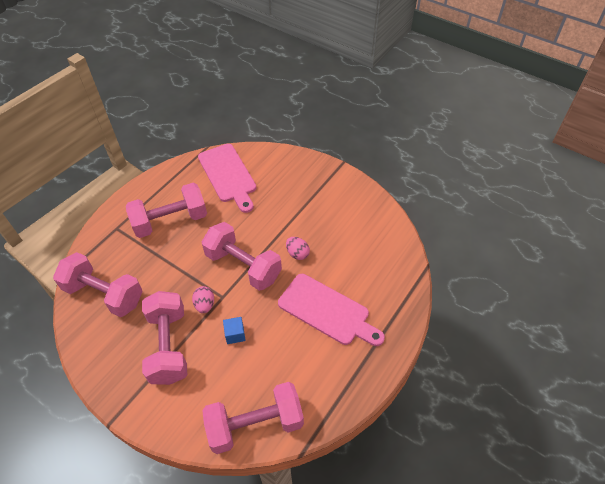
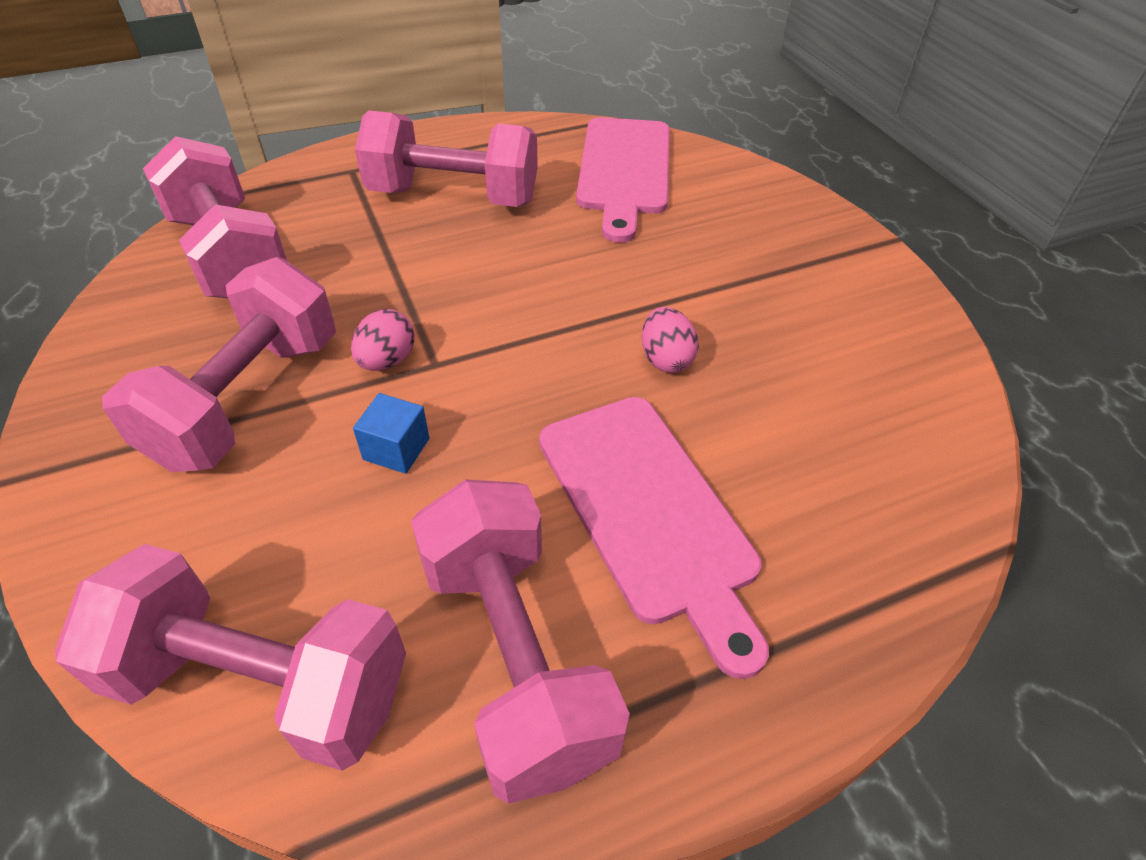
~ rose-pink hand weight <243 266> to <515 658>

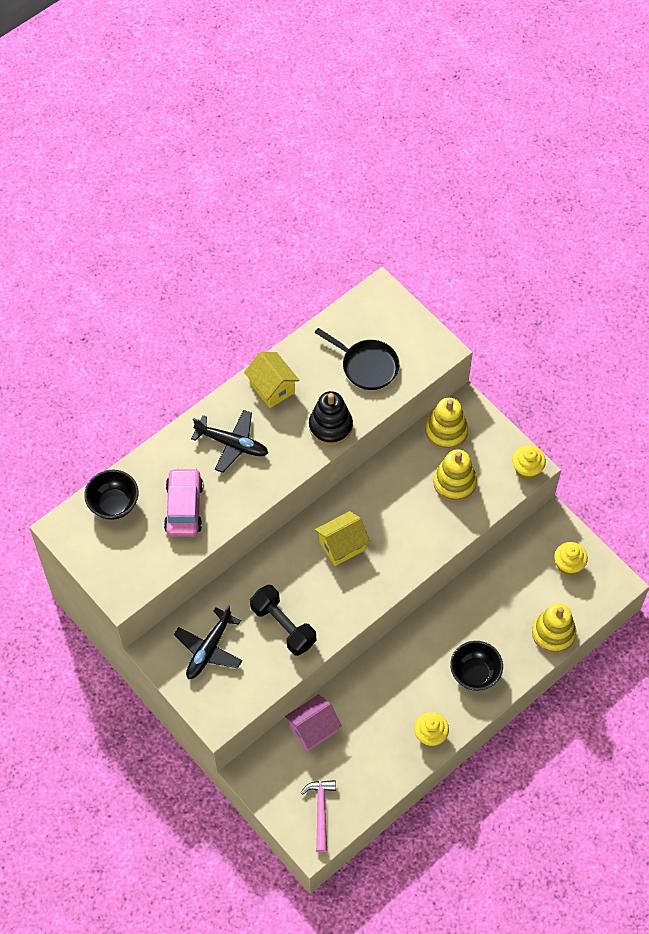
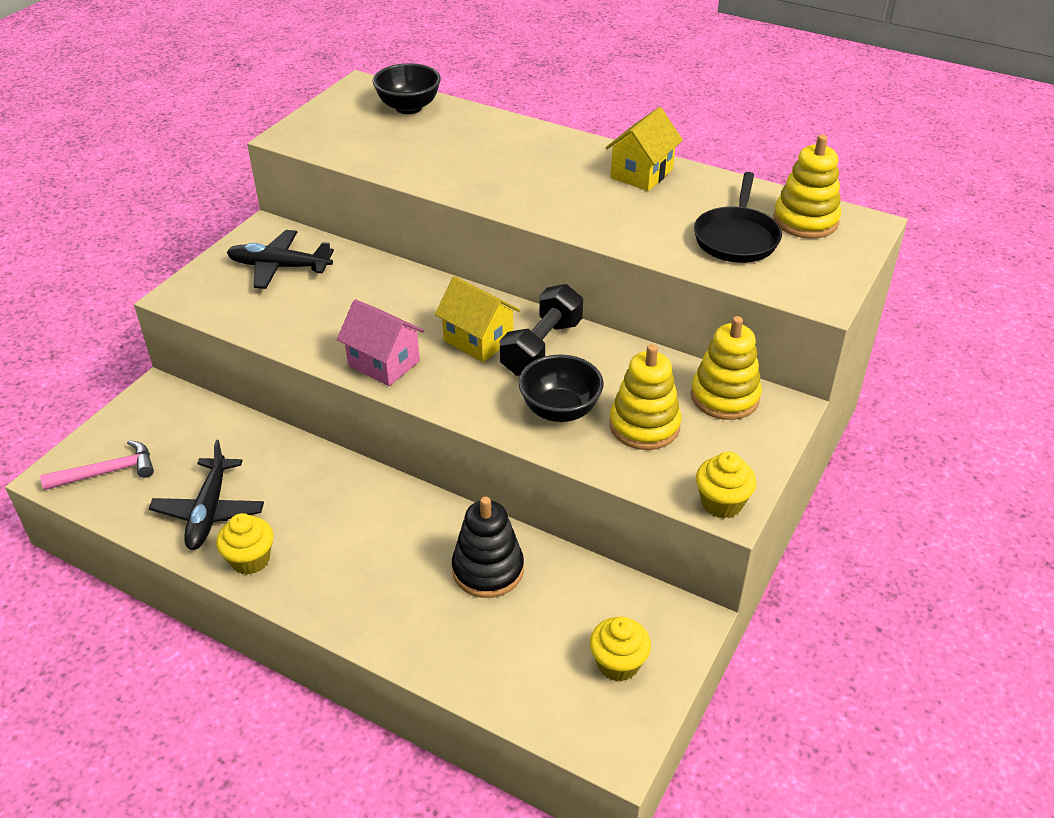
- rose-pink car <184 507>
~ black toy plane <232 444> to <209 511>
~ black hand weight <283 626> to <542 347>
~ rose-pink toy house <313 729> to <384 363>
~ black ring stacker <330 426> to <488 570>
~ black deep dish <475 673> to <560 410>
~ golden ring stacker <553 633> to <805 221>

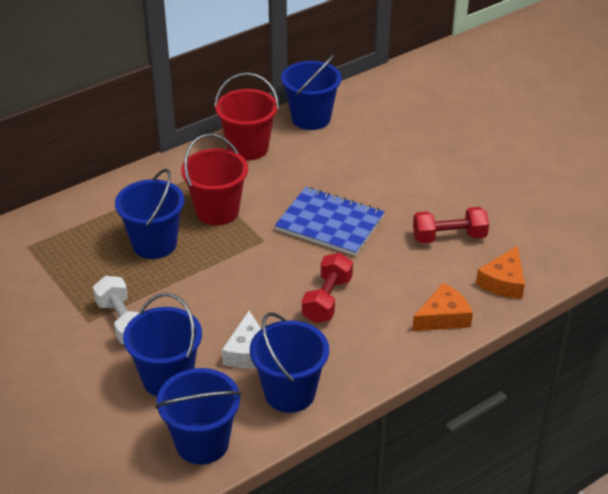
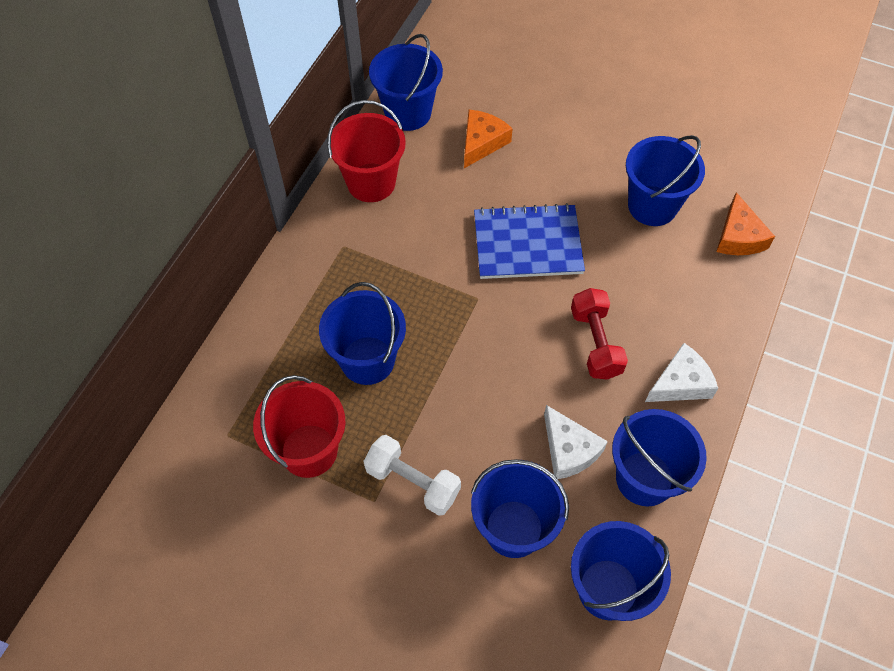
+ snow-white cheese <680 383>
~ scarlet bucket <217 211> to <309 450>
~ bright orange cheese <443 317> to <482 142>
~ scarlet hand weight <449 237> to royal blue bucket <652 206>

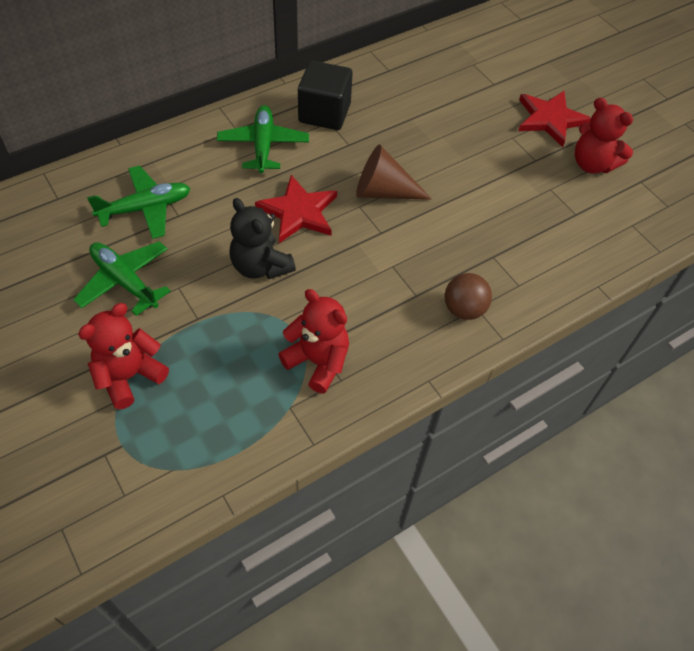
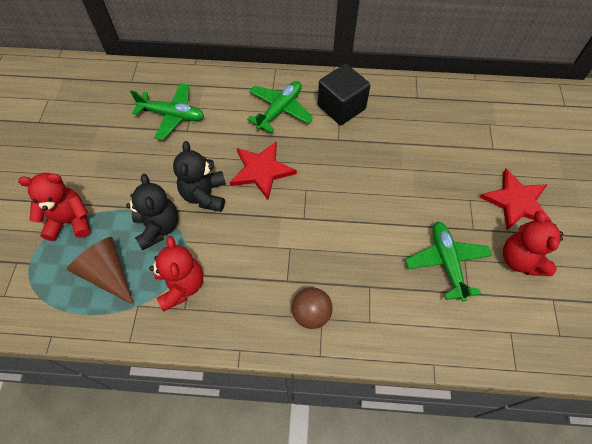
+ black teddy <158 227>
~ green toy plane <125 281> to <446 262>
~ brown cone <383 191> to <108 273>

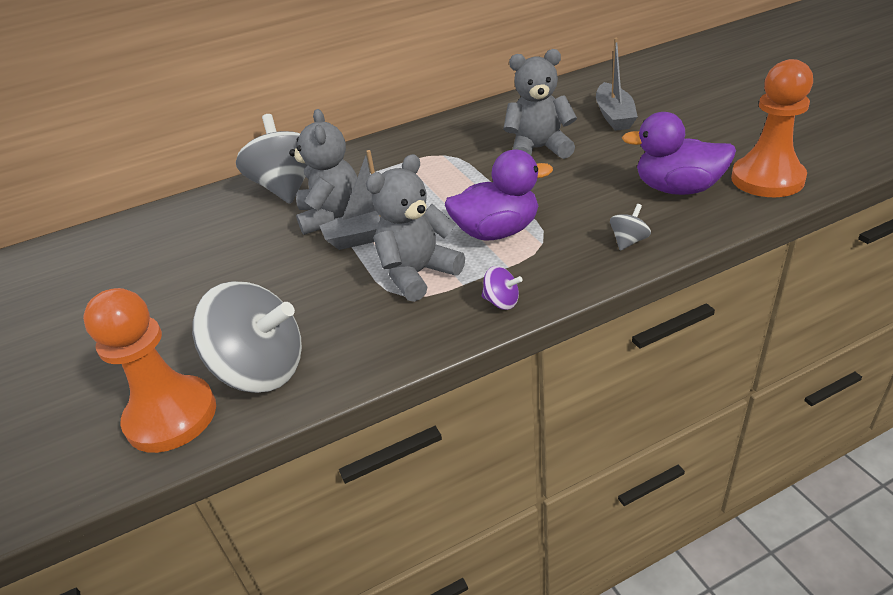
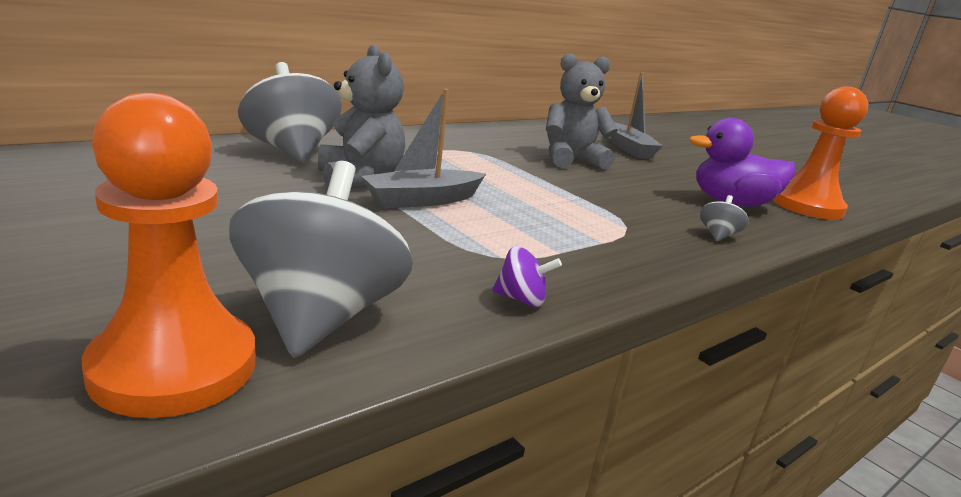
- ash-grey teddy <417 274>
- violet duck <497 232>
~ violet toy top <501 302> to <521 299>
~ ash-grey toy top <262 370> = <320 316> 90 degrees counterclockwise

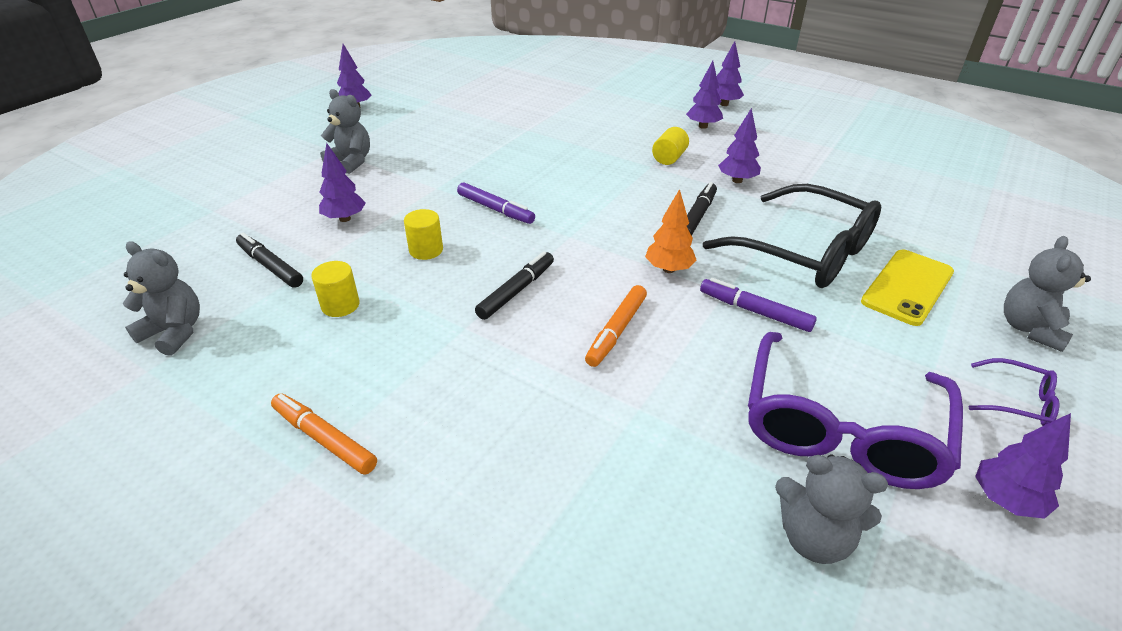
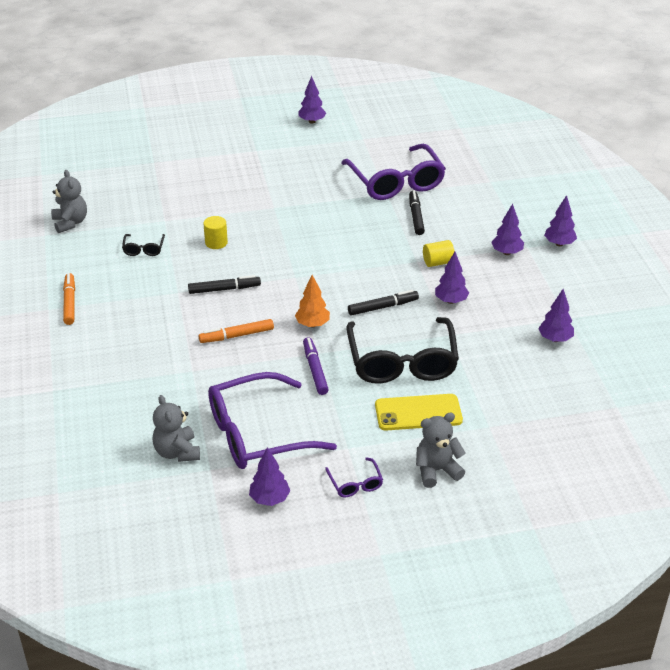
- ash-grey teddy <351 162>
- violet marker pen <495 209>
+ violet eyeglasses <396 182>
~ black marker pen <270 266> to <416 216>
~ violet fir tree <345 219> to <555 339>
~ golden cylinder shape <340 305> to black eyeglasses <143 249>

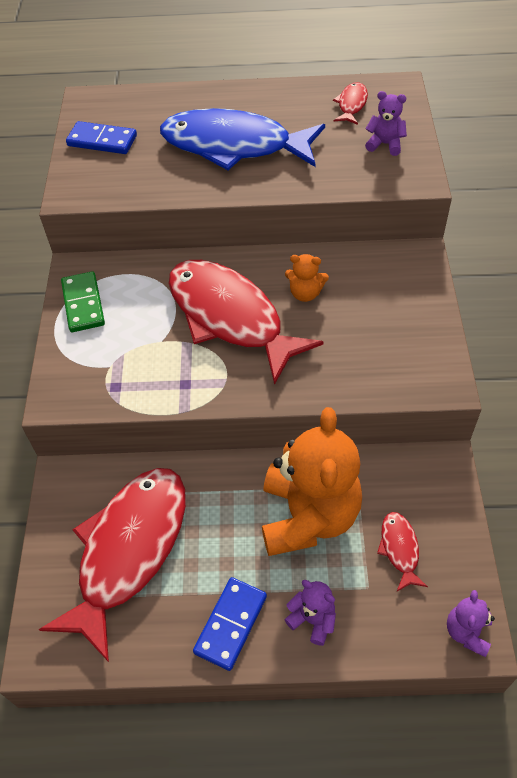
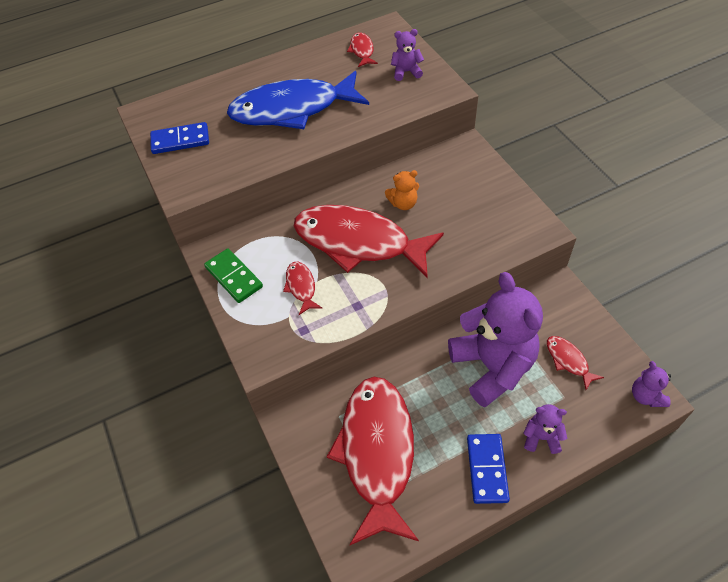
+ scarlet fish figure <301 287>
~ bright orange teddy <308 516> to violet teddy <492 366>

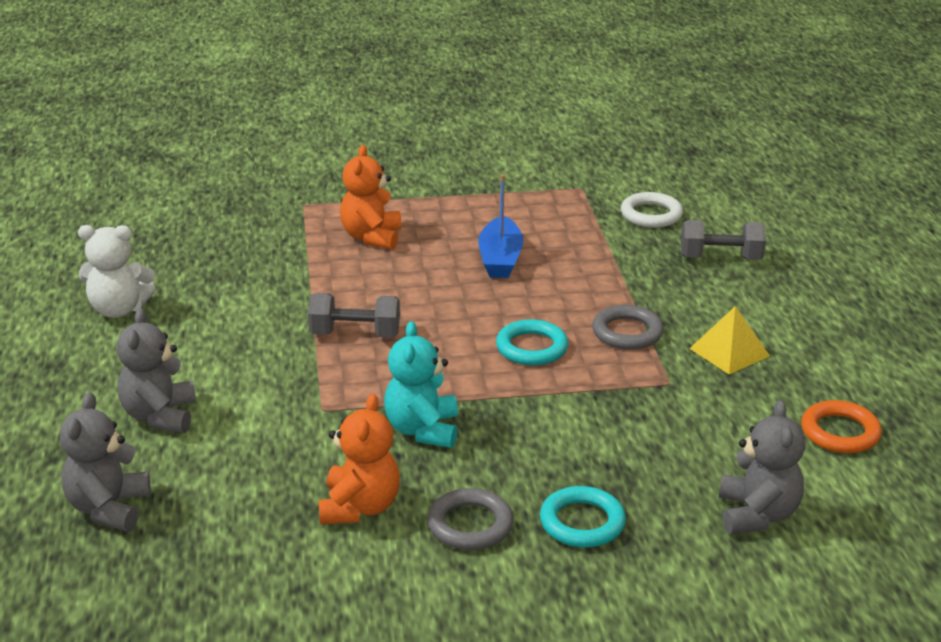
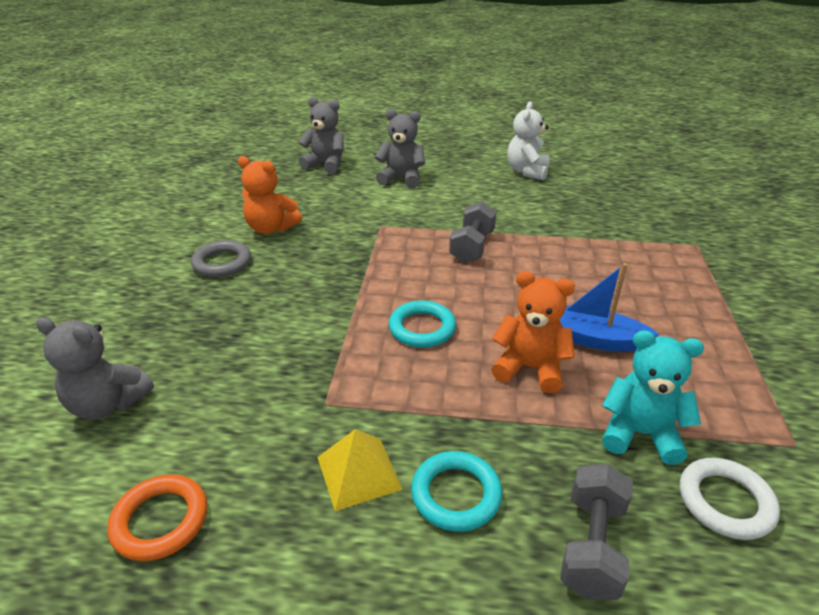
- ash-grey hoop <627 332>
~ bright orange teddy <372 237> to <530 368>
~ turquoise teddy <422 430> to <640 434>
~ turquoise hoop <582 522> to <456 494>

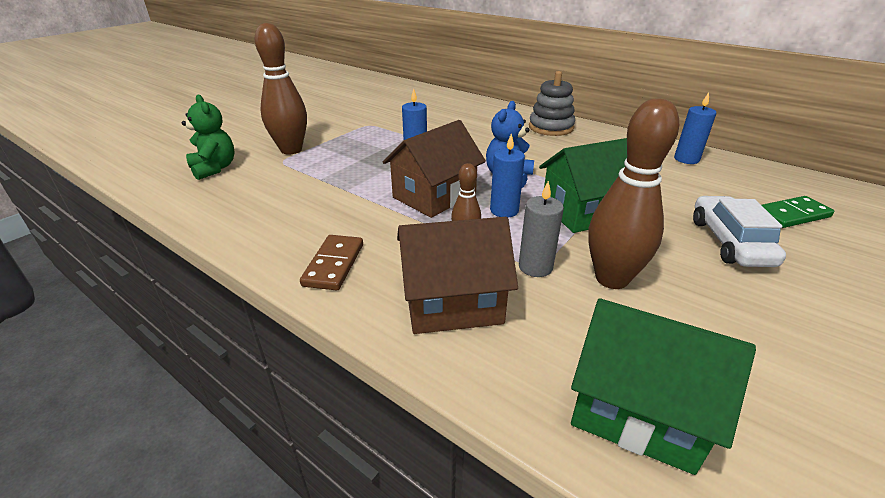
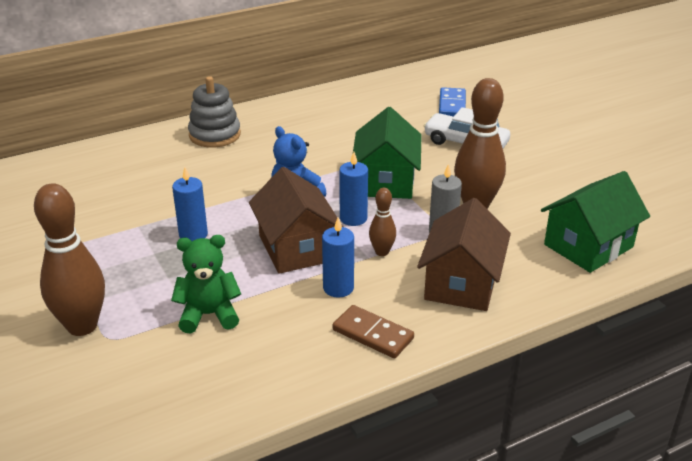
~ green teddy <214 169> to <209 315>
~ royal blue candle <686 159> to <338 288>
~ green domino piece <792 215> to royal blue domino piece <452 105>

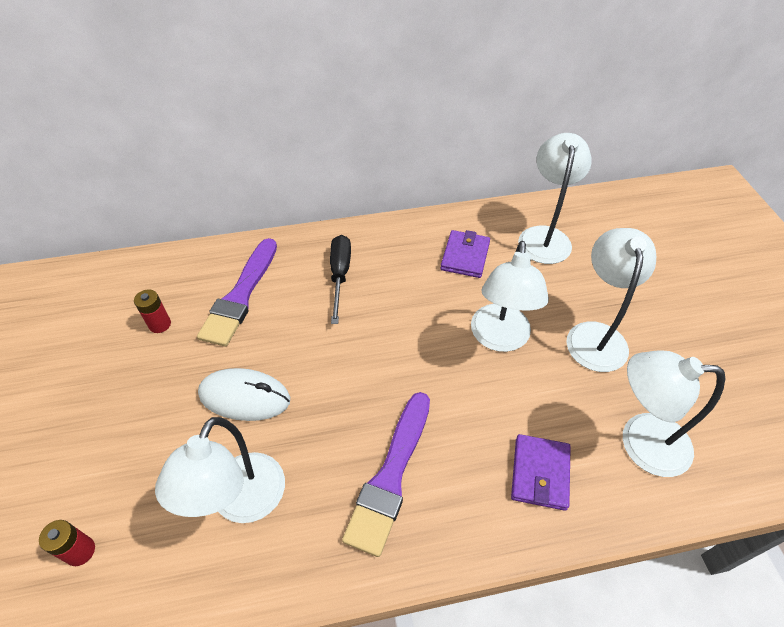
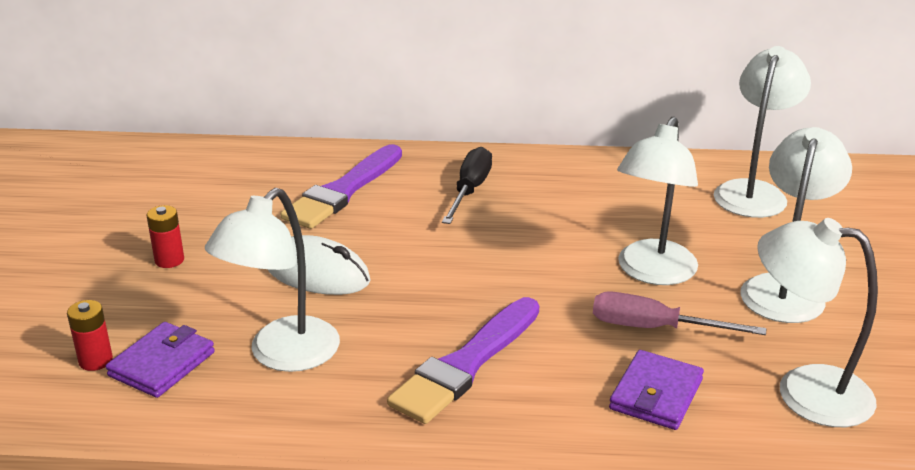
+ rose-pink hand screwdriver <654 328>
~ scarlet battery <160 324> to <169 260>
~ violet wallet <465 256> to <162 364>

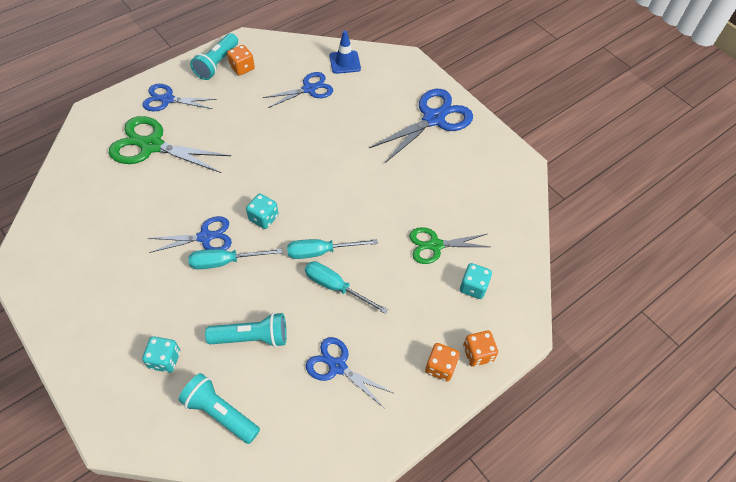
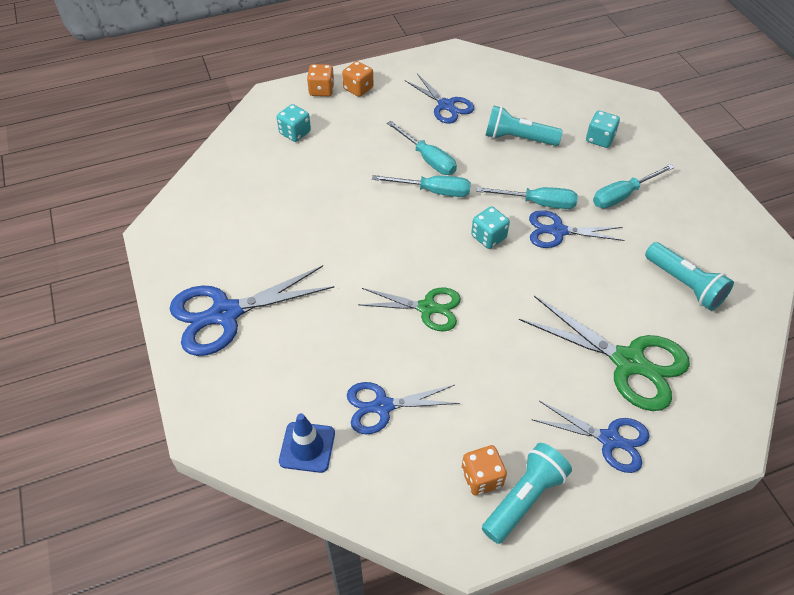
+ turquoise hand screwdriver <622 195>
~ turquoise torch <220 413> to <684 284>
~ green pair of scissors <435 245> to <427 308>

